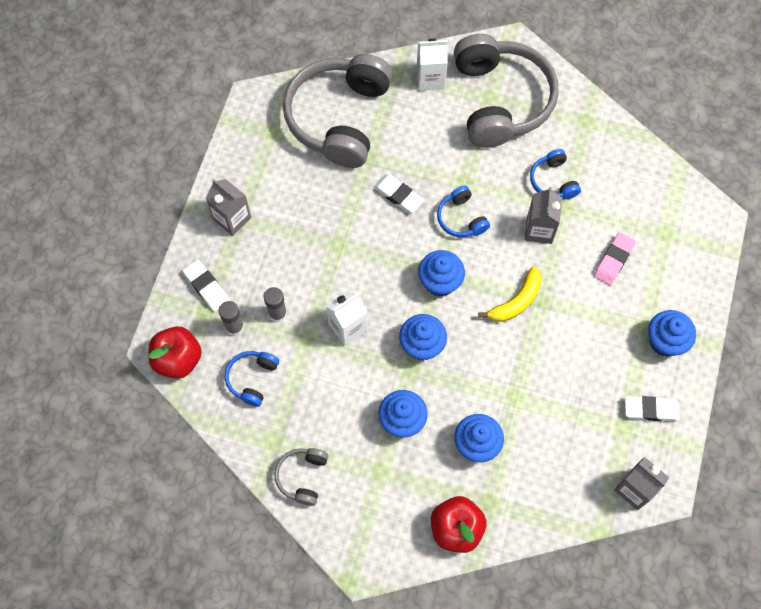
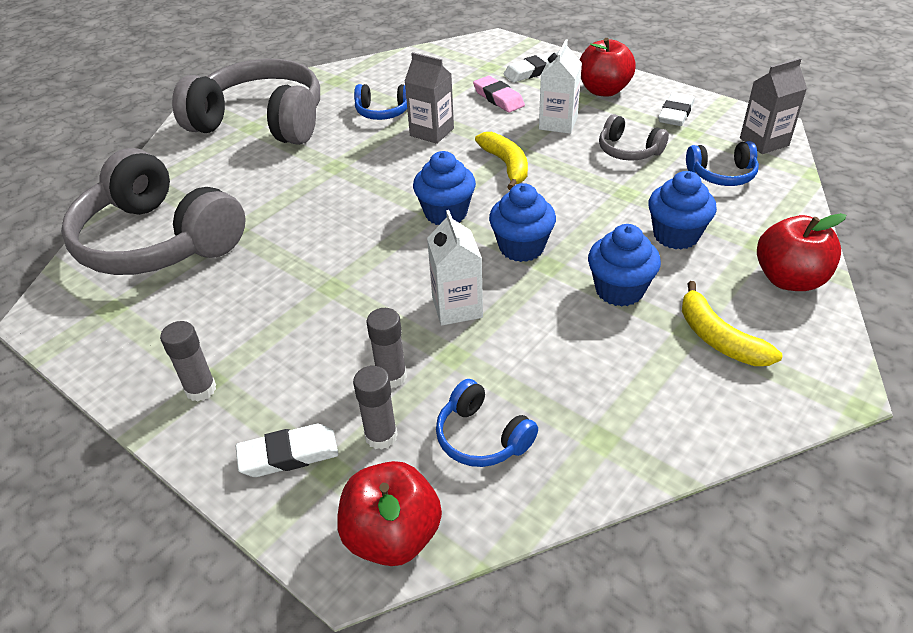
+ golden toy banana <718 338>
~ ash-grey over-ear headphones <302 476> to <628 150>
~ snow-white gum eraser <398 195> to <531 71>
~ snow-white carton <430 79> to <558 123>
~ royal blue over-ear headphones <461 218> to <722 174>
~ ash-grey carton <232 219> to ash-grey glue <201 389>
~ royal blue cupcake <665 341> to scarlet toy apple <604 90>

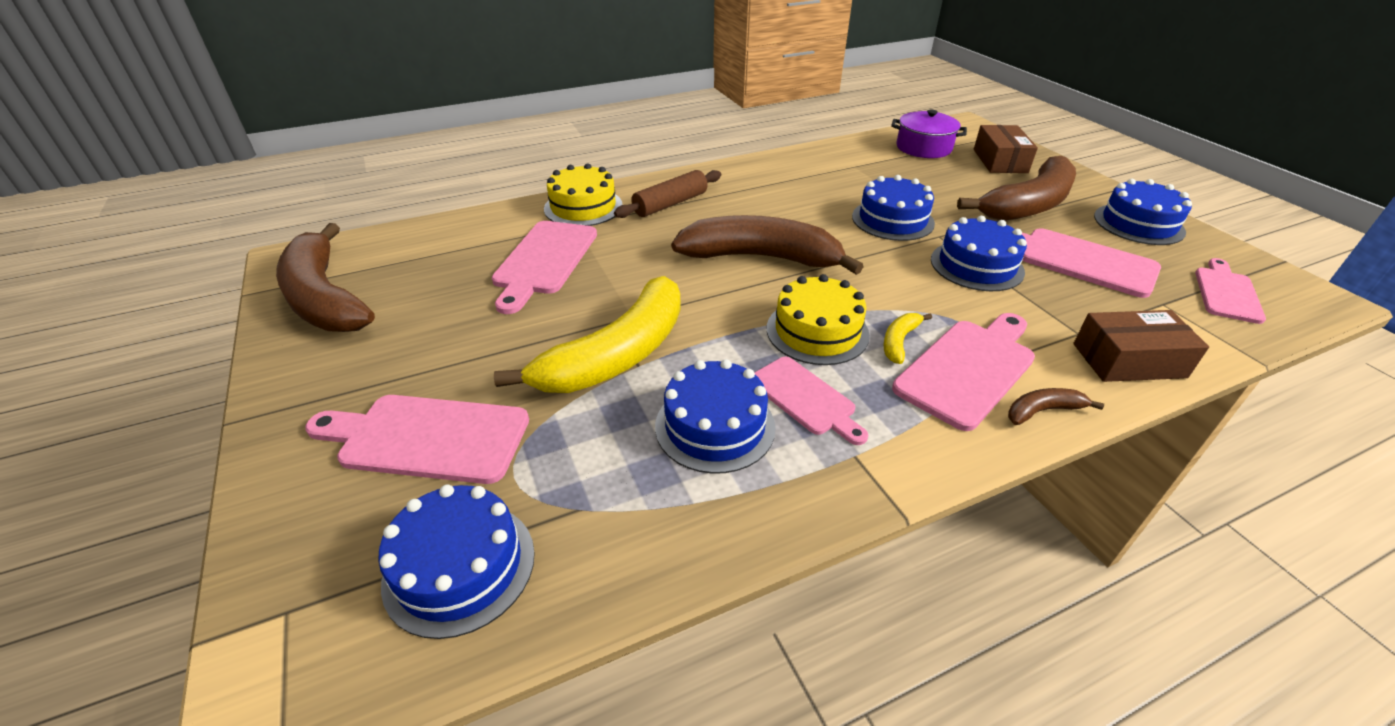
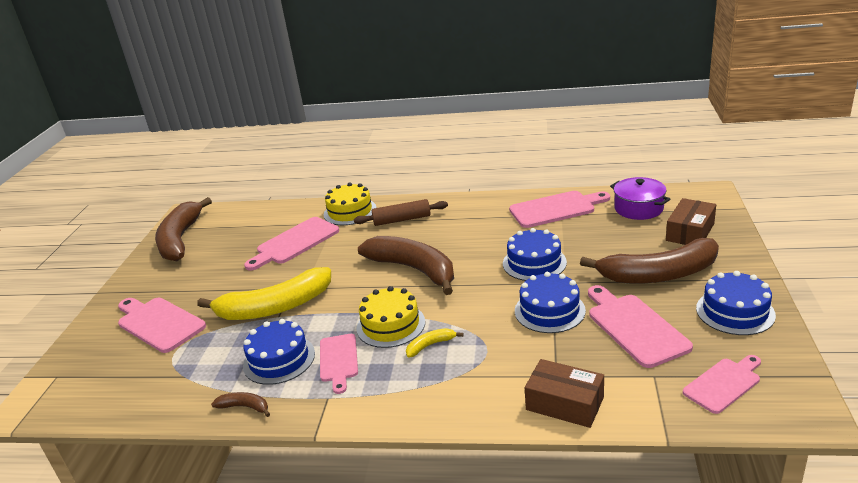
- royal blue gateau <459 567>
~ rose-pink bread board <968 369> to <556 209>
~ brown toy banana <1042 411> to <244 407>

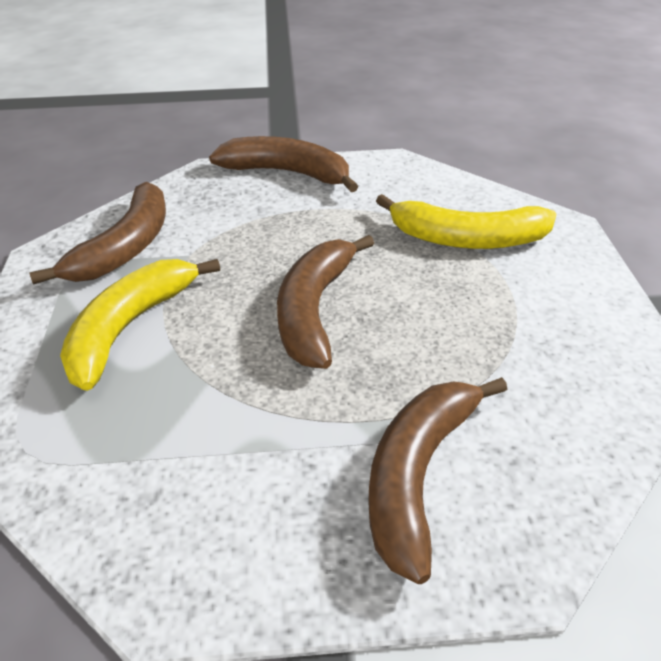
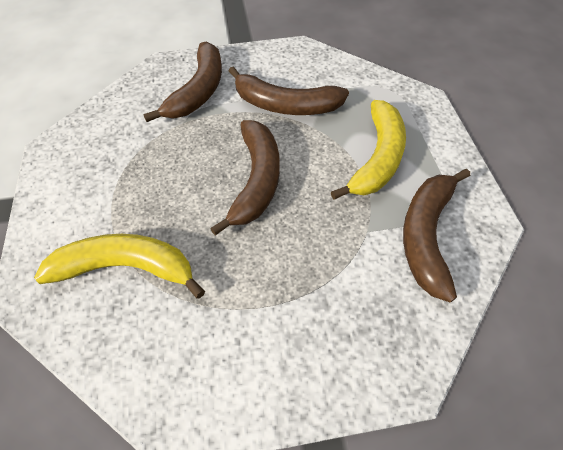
~ brown toy banana <288 173> to <285 105>

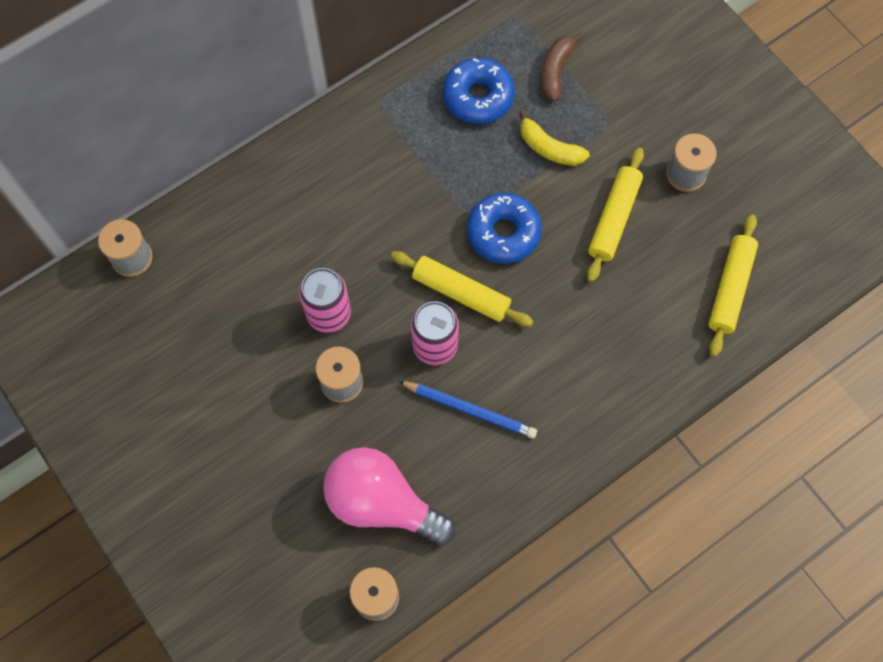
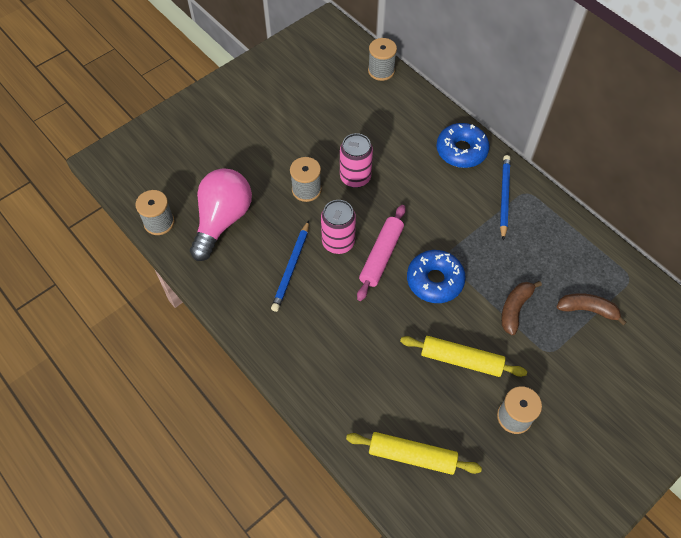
+ royal blue pencil <504 197>
~ royal blue donut <478 97> to <461 151>
~ golden dough roller <461 293> to rose-pink dough roller <381 256>
~ golden toy banana <549 148> to brown toy banana <515 308>

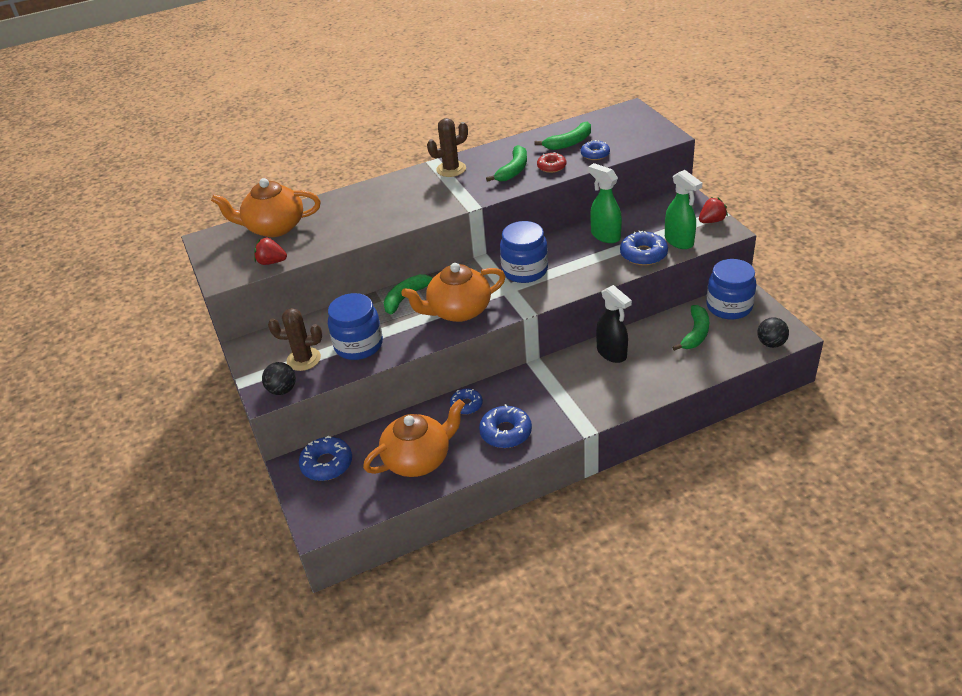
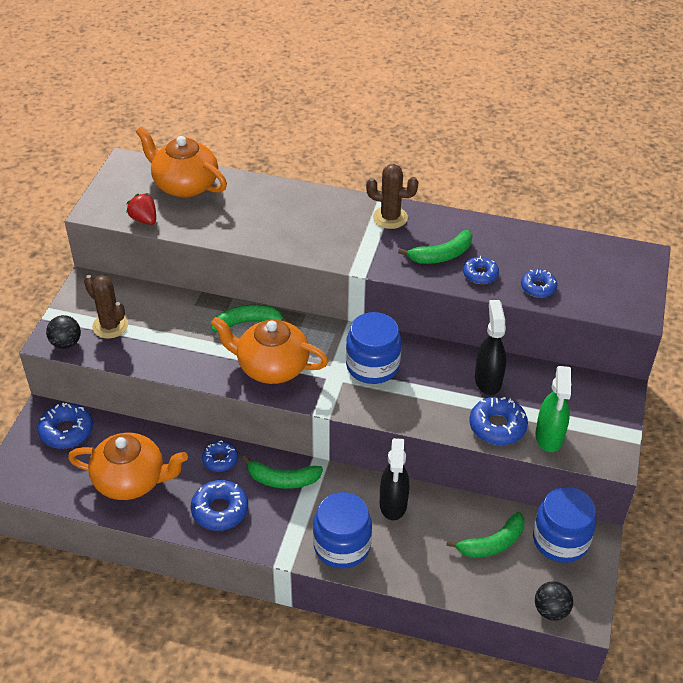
- scarlet berry <711 221>
~ royal blue preserve jar <358 345> to <342 546>
~ green toy banana <569 143> to <282 479>
~ scarlet donut <551 166> to royal blue donut <480 274>
~ green sprayer <605 235> to black sprayer <488 380>

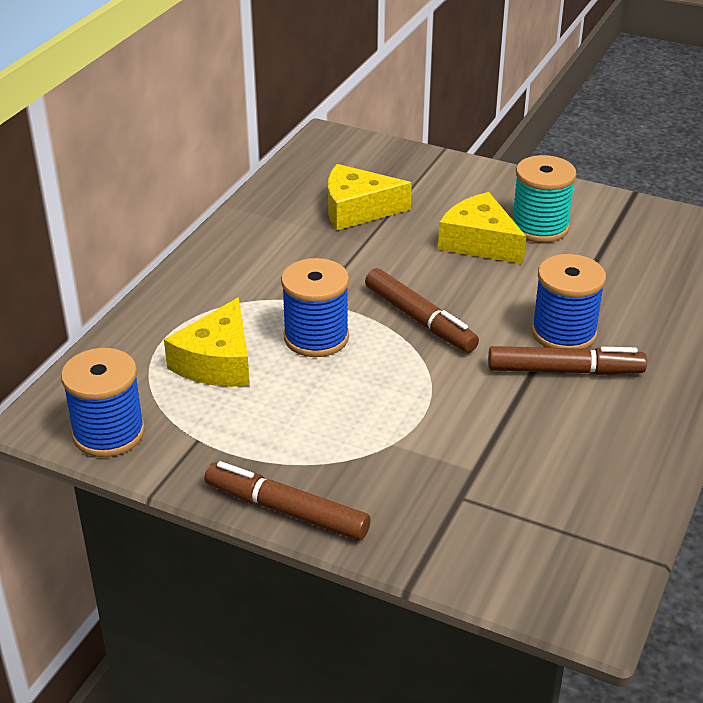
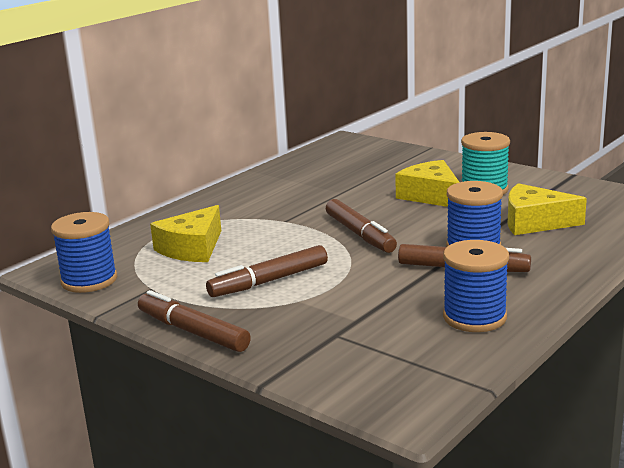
+ brown marker pen <269 281>
~ royal blue reel of thread <316 337> to <474 317>
~ golden cheese <357 210> to <535 222>

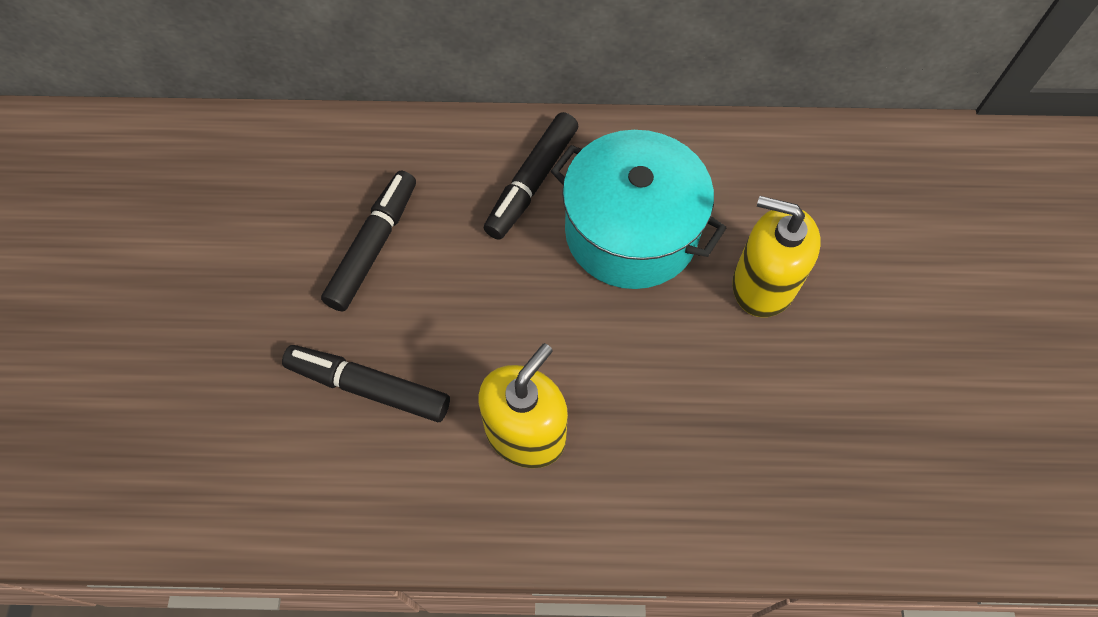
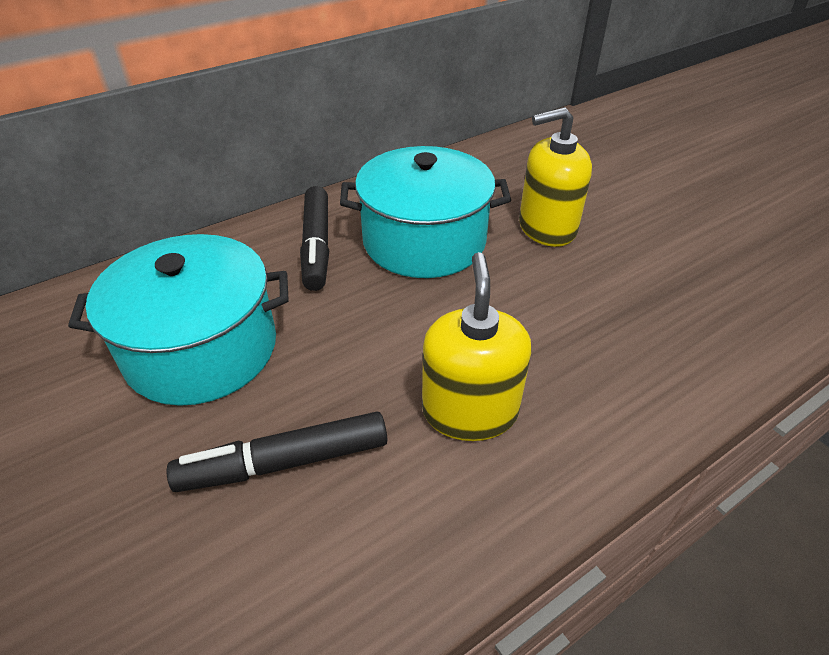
~ black marker pen <373 246> to turquoise cooking pot <201 349>

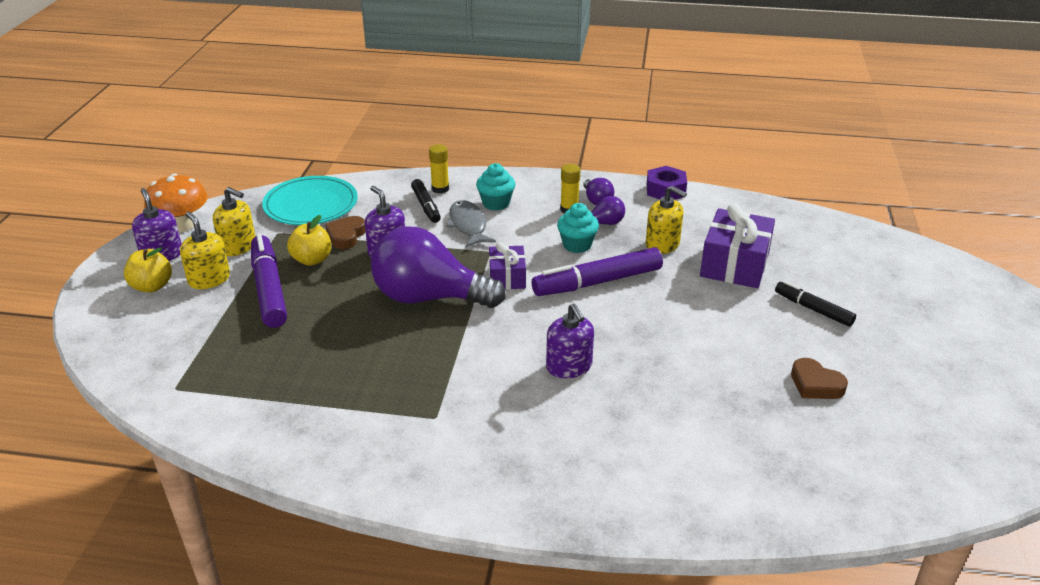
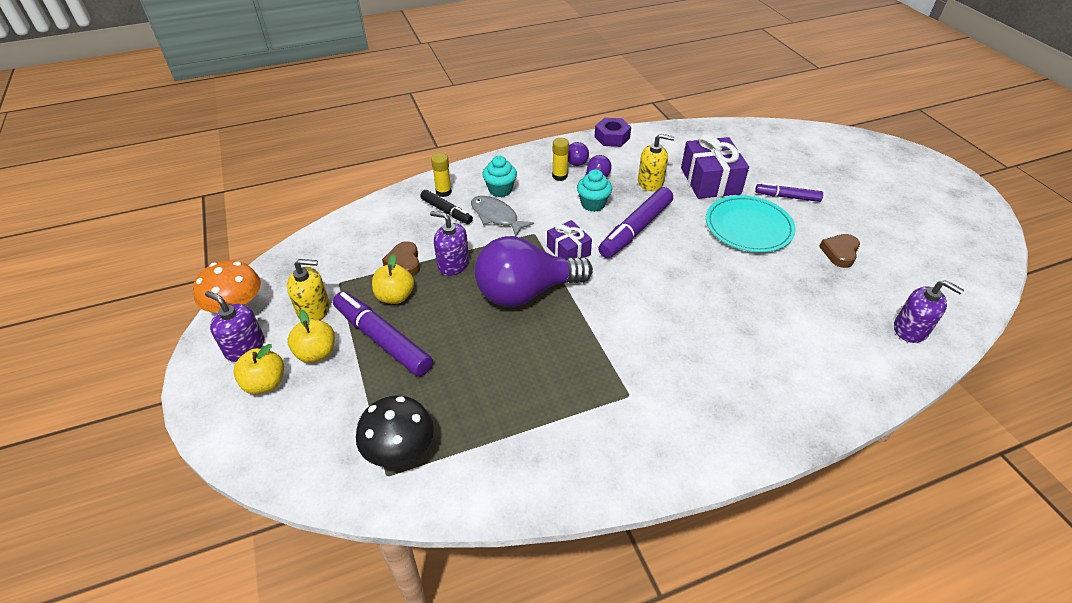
+ black mushroom <400 452>
~ turquoise flat dish <311 205> to <748 227>
~ violet pump bottle <569 367> to <910 329>
~ golden pump bottle <209 279> to golden toy apple <316 353>
~ black marker pen <813 309> to violet marker pen <787 197>
~ brown heart shape <815 384> = <840 253> 105 degrees clockwise

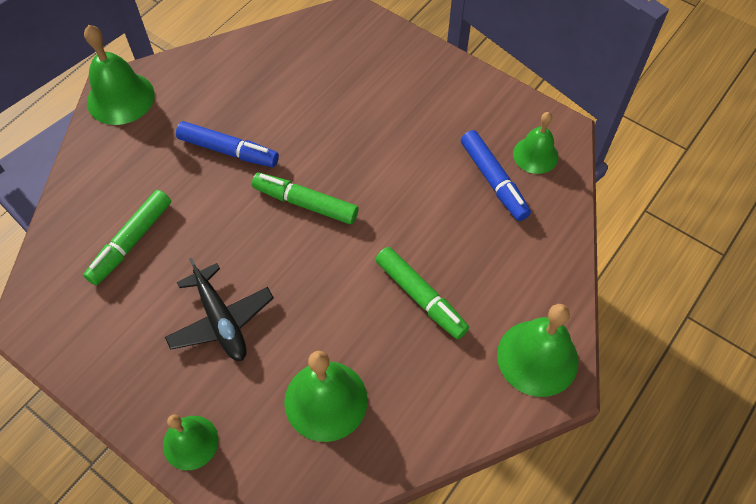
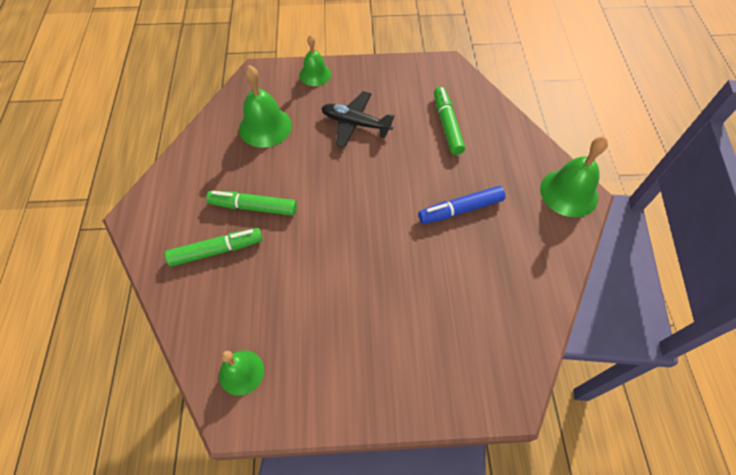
- royal blue marker pen <493 180>
- green hand bell <537 357>
~ green marker pen <305 203> to <217 250>

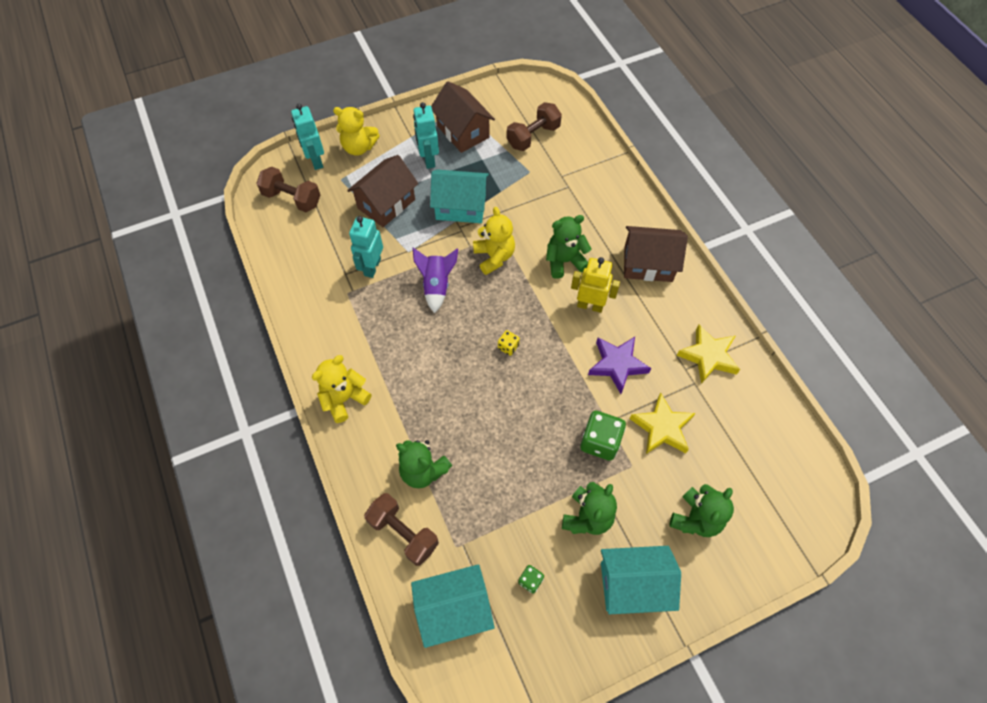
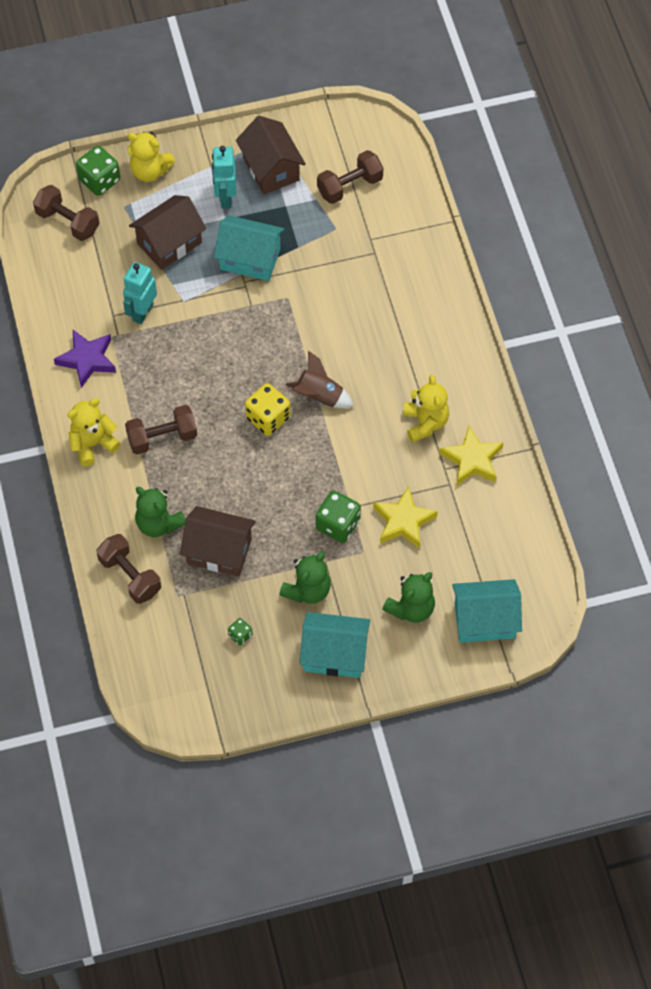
- violet rocket <436 285>
- green teddy <564 261>
- golden toy robot <590 305>
+ brown hand weight <162 437>
+ brown rocket <319 396>
~ turquoise toy house <454 609> to <484 620>
~ golden teddy <494 257> to <425 423>
~ violet star <617 365> to <87 360>
~ brown toy house <648 264> to <219 551>
~ turquoise toy robot <316 161> to green game die <99 180>
~ golden game die <508 347> = <268 418> x1.95

